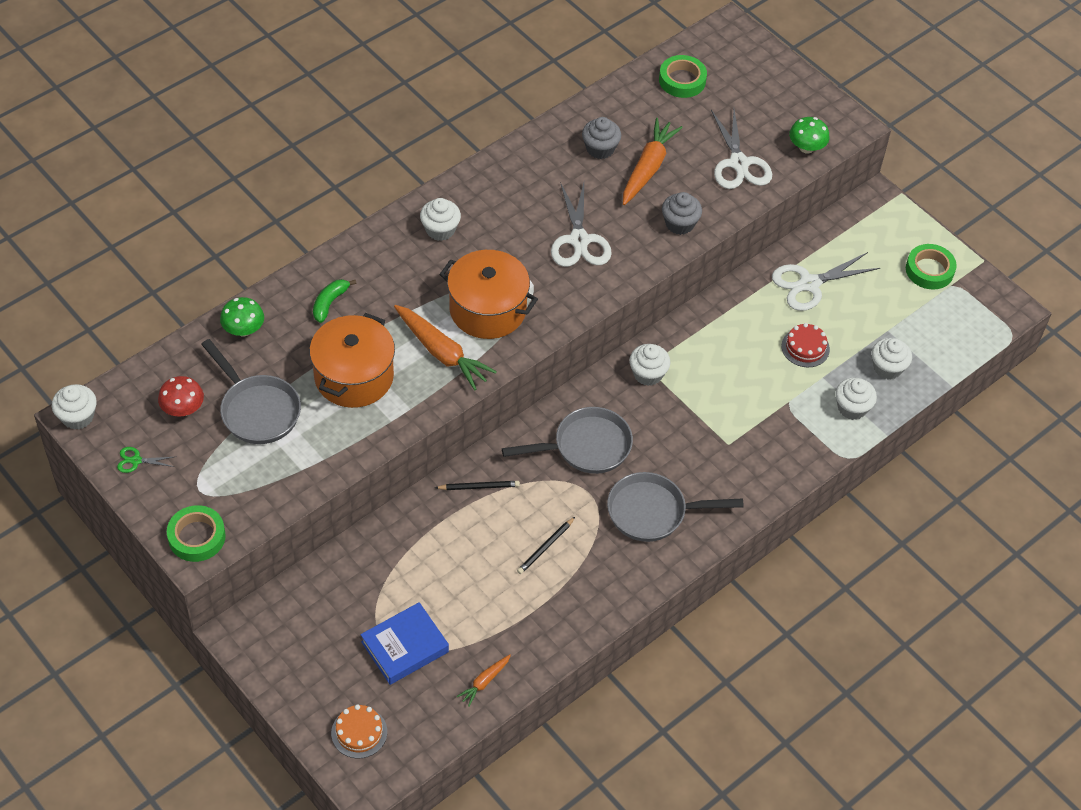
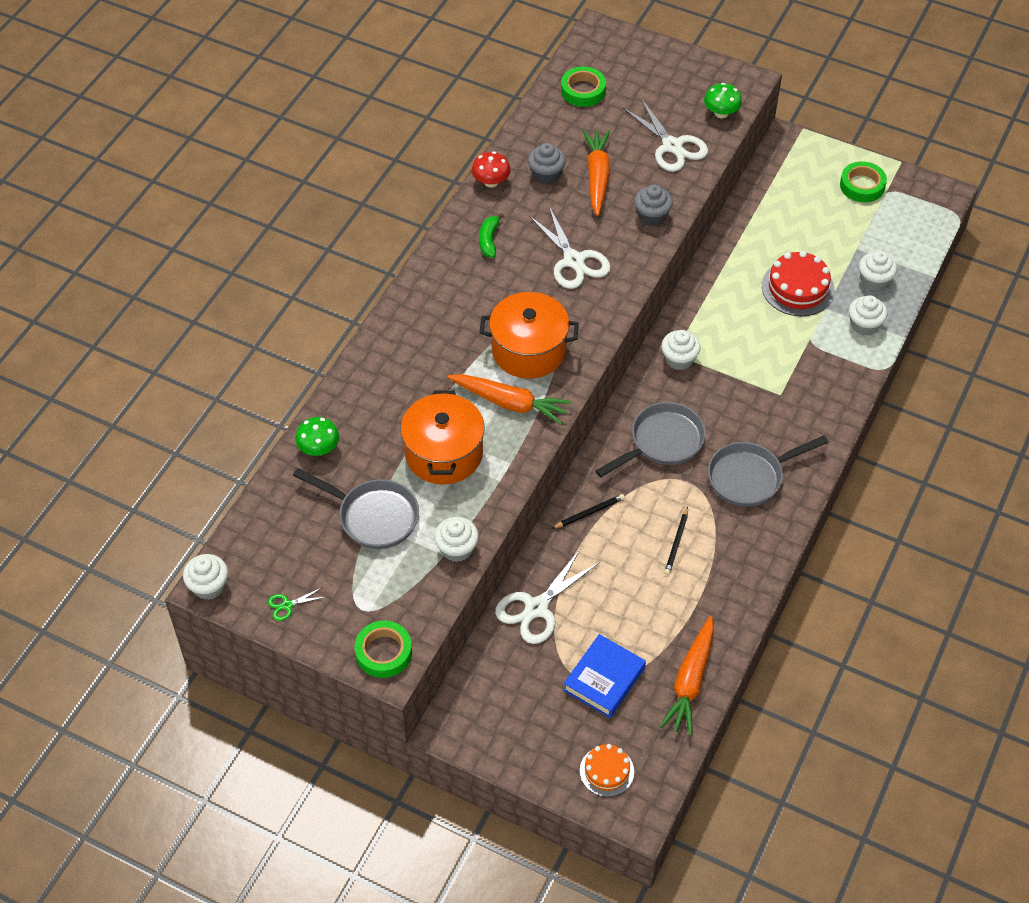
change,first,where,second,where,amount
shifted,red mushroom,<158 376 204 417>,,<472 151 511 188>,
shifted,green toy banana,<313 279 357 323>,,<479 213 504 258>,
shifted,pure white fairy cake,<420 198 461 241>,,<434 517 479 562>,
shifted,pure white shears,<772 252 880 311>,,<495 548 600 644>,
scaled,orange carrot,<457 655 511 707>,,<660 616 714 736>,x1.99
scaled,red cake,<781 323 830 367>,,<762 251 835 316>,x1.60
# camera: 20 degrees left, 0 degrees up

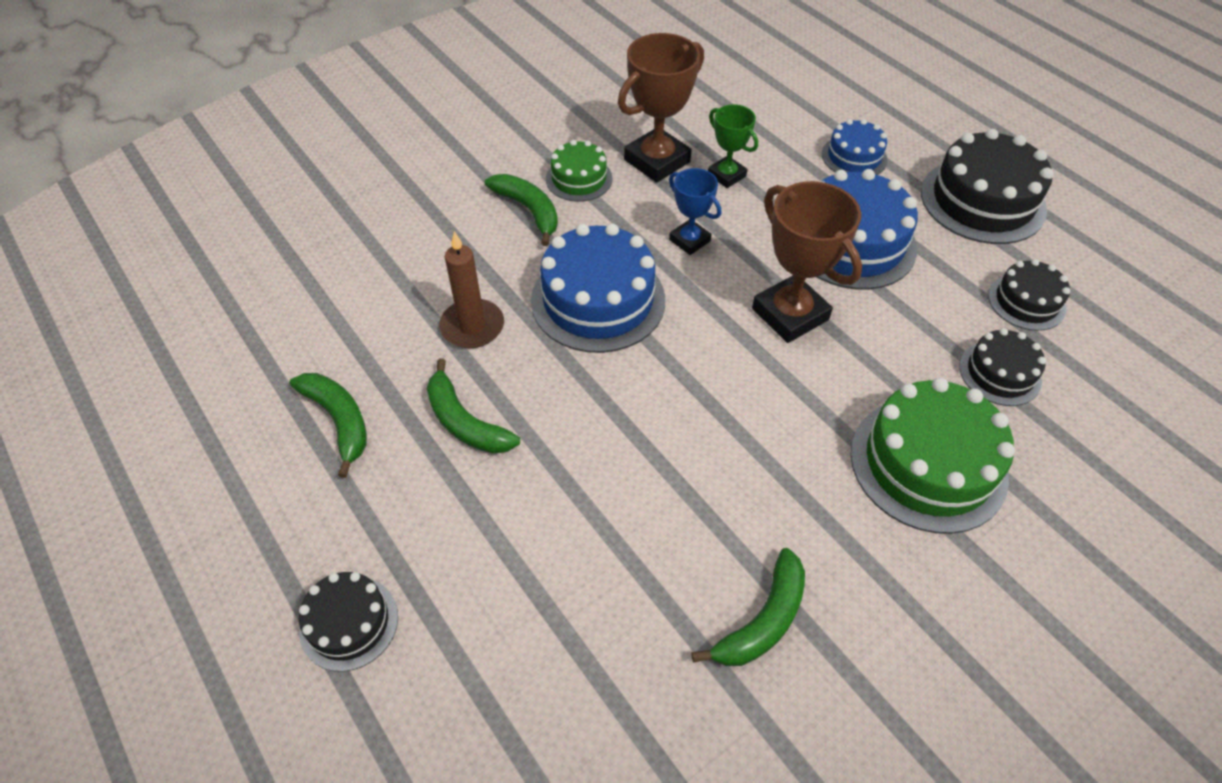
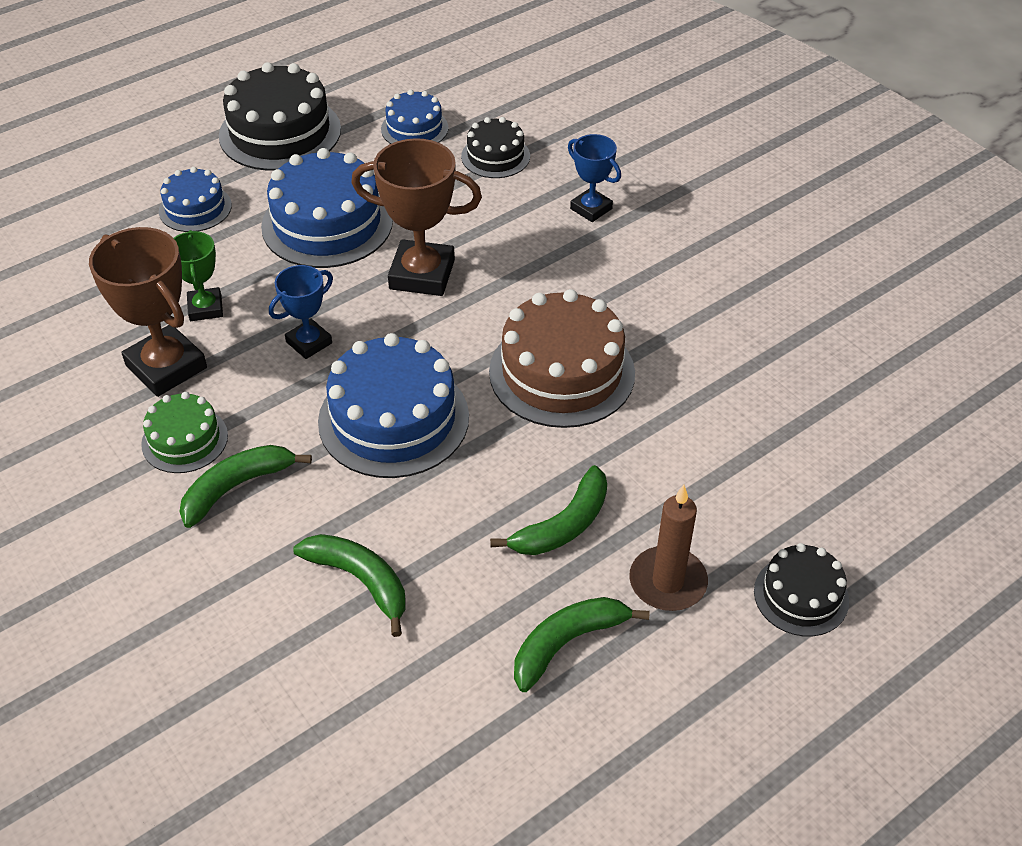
change,first,where,second,where,amount
new,,,dark brown cake,<489 289 635 428>,
shifted,dark brown wax candle,<439 231 504 348>,,<629 485 708 611>,
shifted,green toy banana,<691 548 805 666>,,<293 534 405 637>,
swapped,green cake,<851 378 1015 534>,cobalt trophy,<568 134 621 222>,
repainted,jet-black cake,<988 259 1070 331>,cobalt cake,<381 90 449 144>,
rotated,green trophy,<708 104 758 188>,,<174 230 223 321>,60 degrees counterclockwise
rotated,dark brown trophy,<752 181 862 343>,,<351 138 482 296>,45 degrees clockwise
# camera: 90 degrees left, 5 degrees down

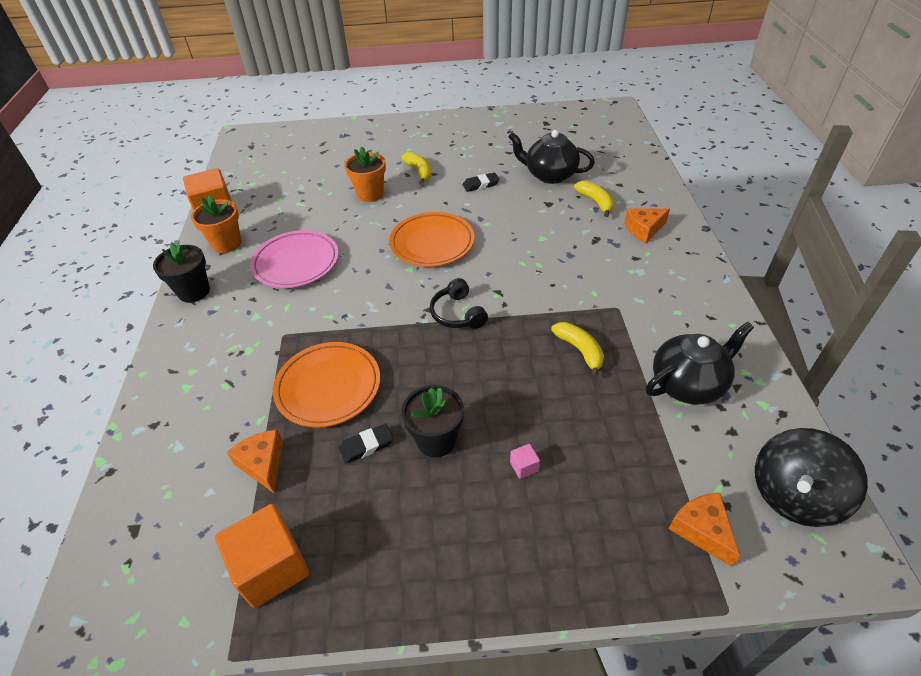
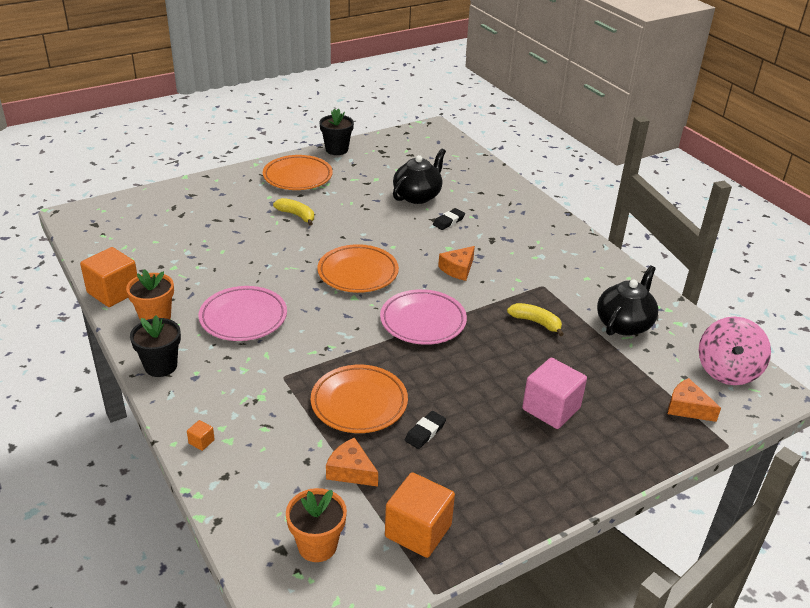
change,first,where,second,where,amount
gone,yellow toy banana,<574 181 614 217>,,,
new,,,orange cube,<187 420 215 451>,
new,,,orange flat dish,<263 155 333 190>,
shifted,orange flower pot,<344 146 386 202>,,<286 488 347 562>,
shifted,jet-black flower pot,<401 385 464 458>,,<319 109 354 155>,
shifted,jet-black pencil eraser,<463 173 500 192>,,<433 208 465 230>,
shifted,orange cheese wedge,<625 209 670 243>,,<438 246 475 281>,
swapped,jet-black over-ear headphones,<430 278 488 329>,pink flat dish,<380 289 467 345>,
repainted,jet-black whirligig,<755 428 868 527>,pink whirligig,<698 317 771 385>,
rotated,jet-black china teapot,<508 130 595 184>,,<393 148 446 204>,135 degrees clockwise
scaled,pink cube,<510 444 540 479>,,<522 358 587 429>,x2.46
# camera: 30 degrees left, 10 degrees down

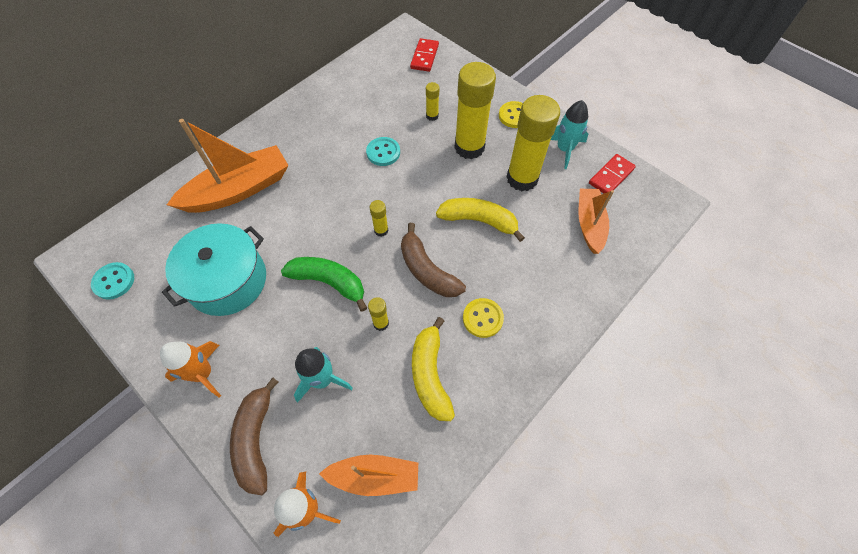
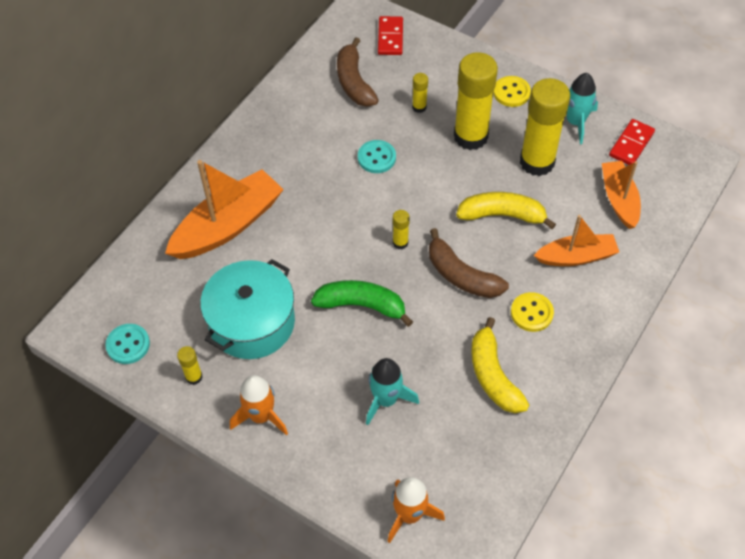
change,first,where,second,where,amount
shifted,dark brown toy banana,<230 378 278 495>,,<337 37 379 107>,
shifted,orange boat,<319 455 418 496>,,<534 215 619 266>,
shifted,yellow glue stick,<368 297 389 331>,,<177 346 202 385>,
# camera: 10 degrees left, 5 degrees down

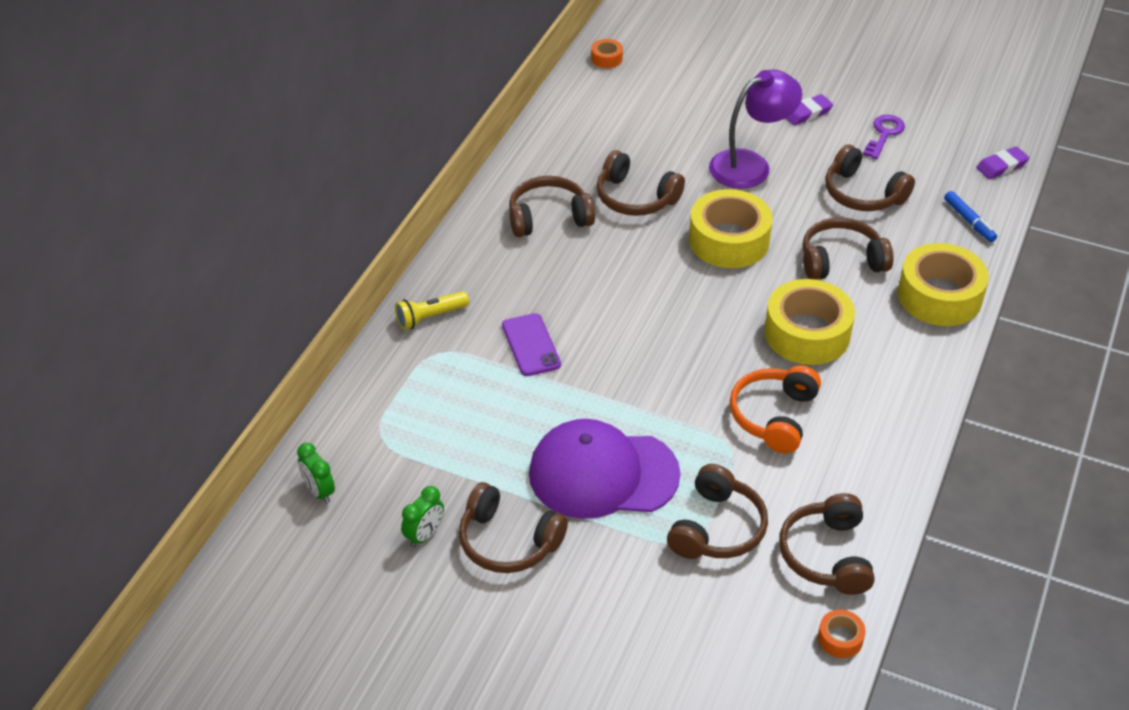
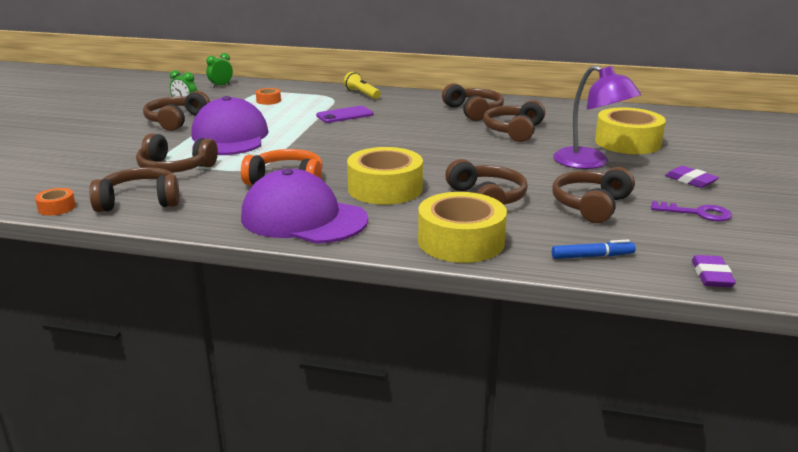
change,first,where,second,where,amount
new,,,violet cap,<241 169 368 244>,
shifted,orange tape,<591 39 623 68>,,<256 88 281 105>,
shifted,yellow tape,<689 189 773 268>,,<595 107 666 154>,
rotated,cobalt marker,<944 191 997 242>,,<552 240 636 259>,150 degrees counterclockwise
rotated,violet pencil eraser,<976 146 1030 179>,,<692 255 736 287>,45 degrees clockwise
# camera: 80 degrees right, 20 degrees down

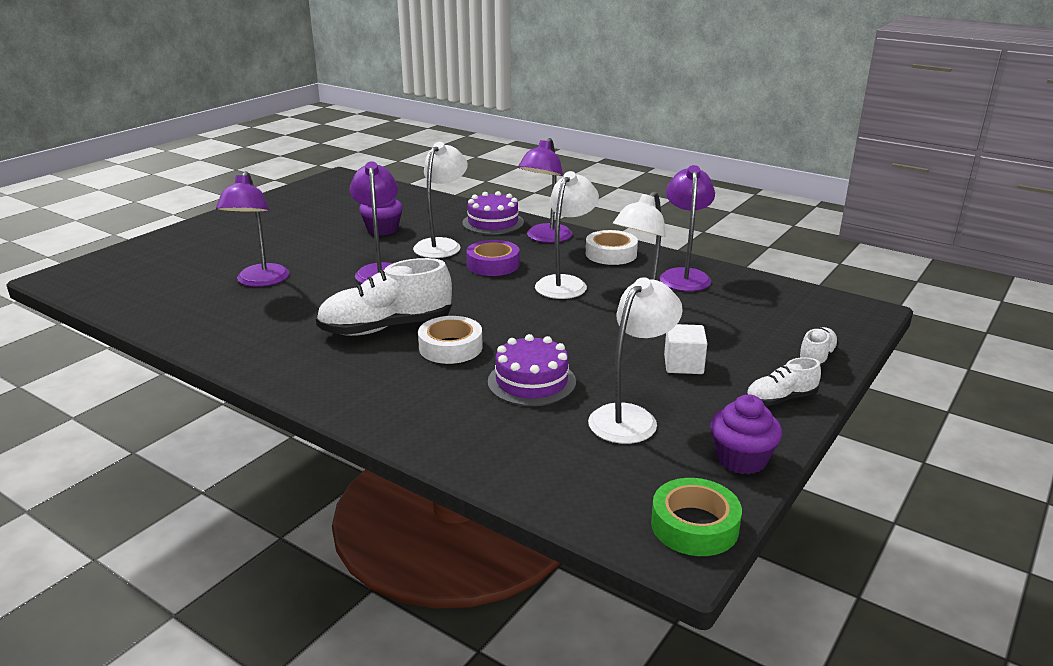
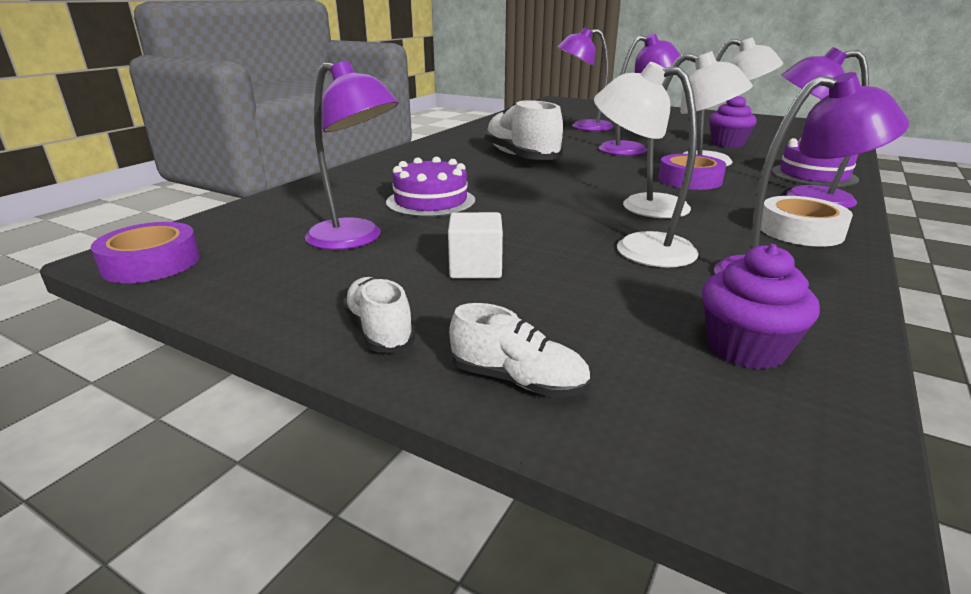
change,first,where,second,where,amount
gone,pure white tape,<418 316 483 364>,,,
shifted,violet fairy cake,<710 394 782 474>,,<702 244 820 370>,
repainted,pure white reading lamp,<588 277 683 444>,violet reading lamp,<305 61 399 250>,
repainted,green tape,<651 478 742 556>,violet tape,<90 222 200 283>,
# camera: 85 degrees right, 0 degrees up

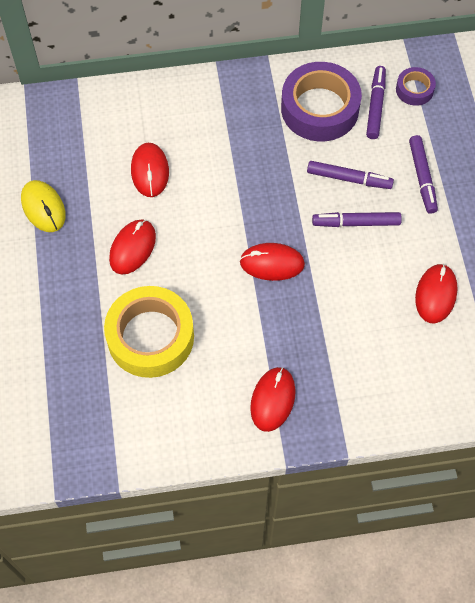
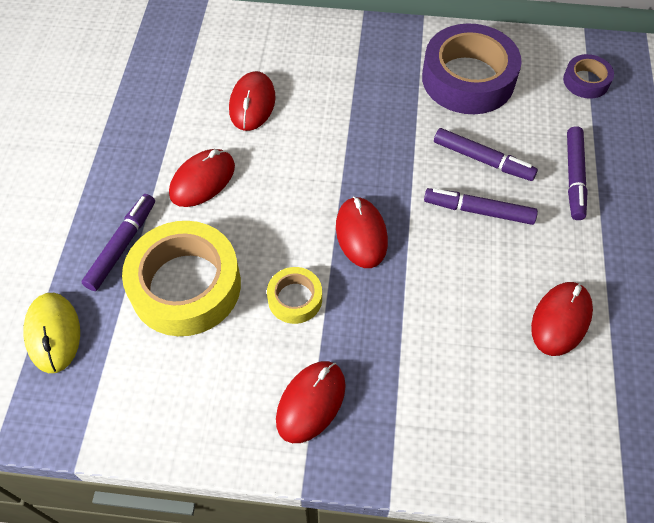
change,first,where,second,where,amount
new,,,yellow tape,<267 267 322 324>,
shifted,yellow mouse,<21 180 66 232>,,<23 293 80 373>,
shifted,violet marker,<366 66 386 139>,,<82 194 155 291>,
rotated,red mouse,<239 243 305 281>,,<336 196 388 268>,60 degrees clockwise
# camera: 15 degrees right, 5 degrees down

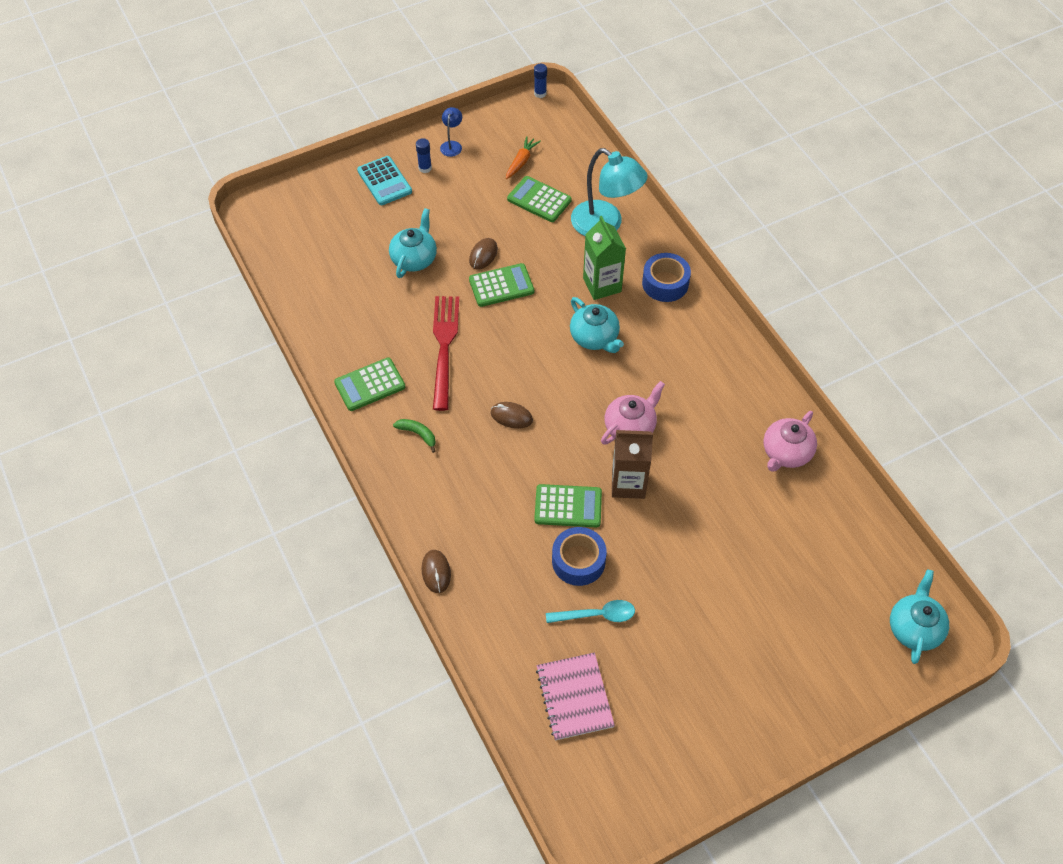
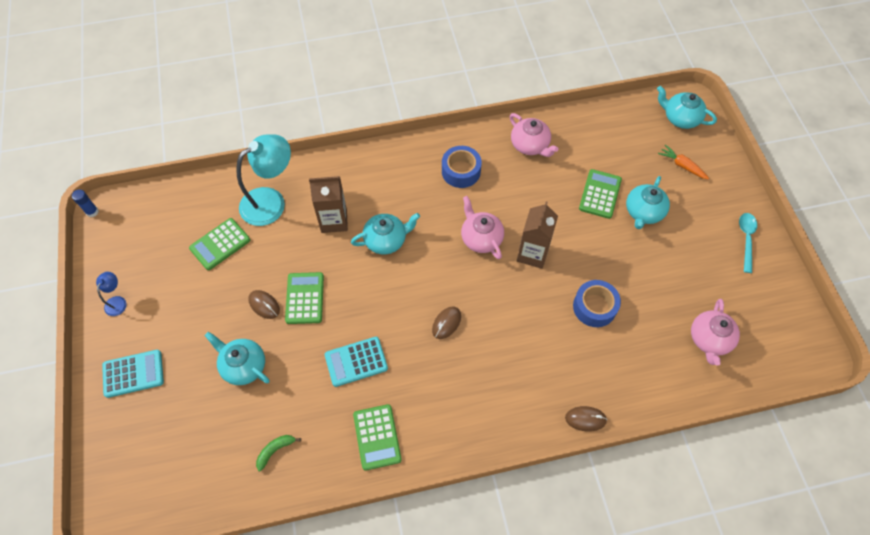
change,first,where,second,where,amount
gone,cobalt glue stick,<416 138 432 173>,,,
new,,,turquoise china teapot,<626 176 670 229>,
shifted,green toy banana,<393 419 436 453>,,<256 435 301 471>,
shifted,orange carrot,<506 136 541 179>,,<658 145 709 180>,
shifted,green pocket calculator,<534 484 602 527>,,<579 169 622 219>,
shifted,turquoise teaspoon,<546 600 635 623>,,<739 213 757 273>,
shifted,cobalt tape,<642 253 691 302>,,<442 146 482 188>,
swapped,red fork,<433 296 459 411>,turquoise pocket calculator,<325 337 388 387>,
swapped,pink notebook,<536 652 615 740>,pink china teapot,<691 299 740 366>,
repainted,green milk carton,<583 216 626 300>,dark brown milk carton,<309 176 348 233>,
rotated,cobalt reading lamp,<440 107 462 157>,,<96 272 126 316>,75 degrees clockwise
# camera: 75 degrees left, 5 degrees up

